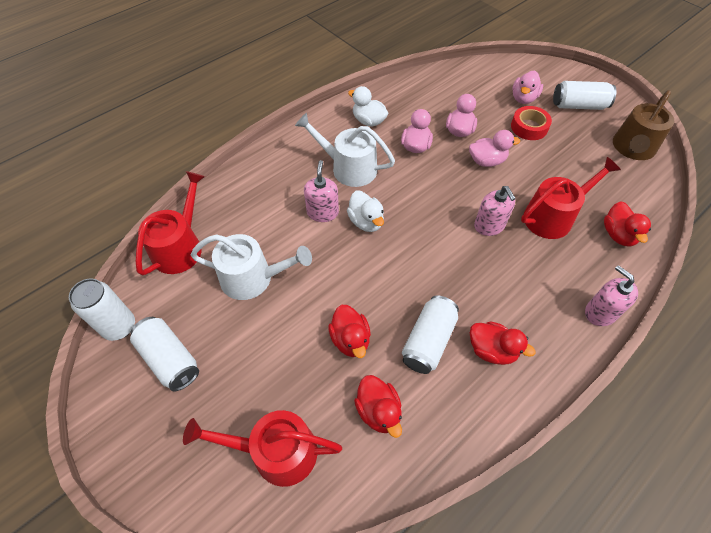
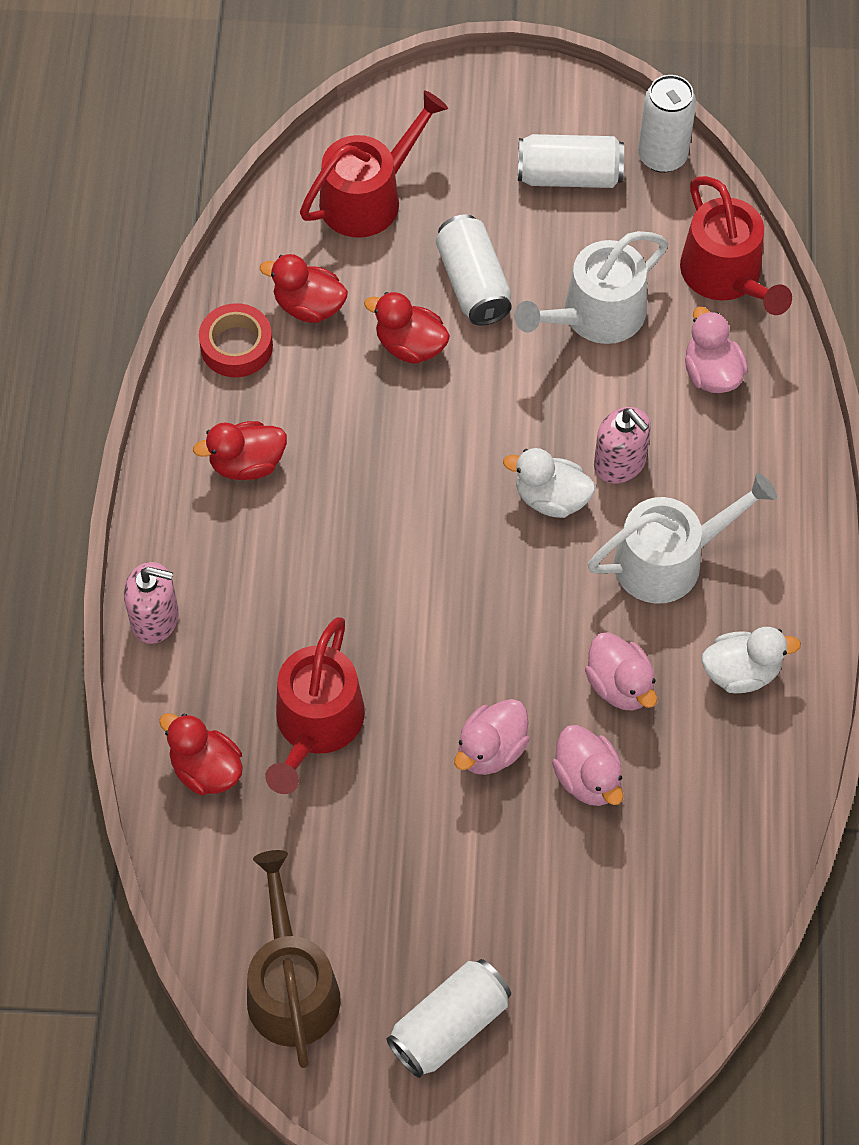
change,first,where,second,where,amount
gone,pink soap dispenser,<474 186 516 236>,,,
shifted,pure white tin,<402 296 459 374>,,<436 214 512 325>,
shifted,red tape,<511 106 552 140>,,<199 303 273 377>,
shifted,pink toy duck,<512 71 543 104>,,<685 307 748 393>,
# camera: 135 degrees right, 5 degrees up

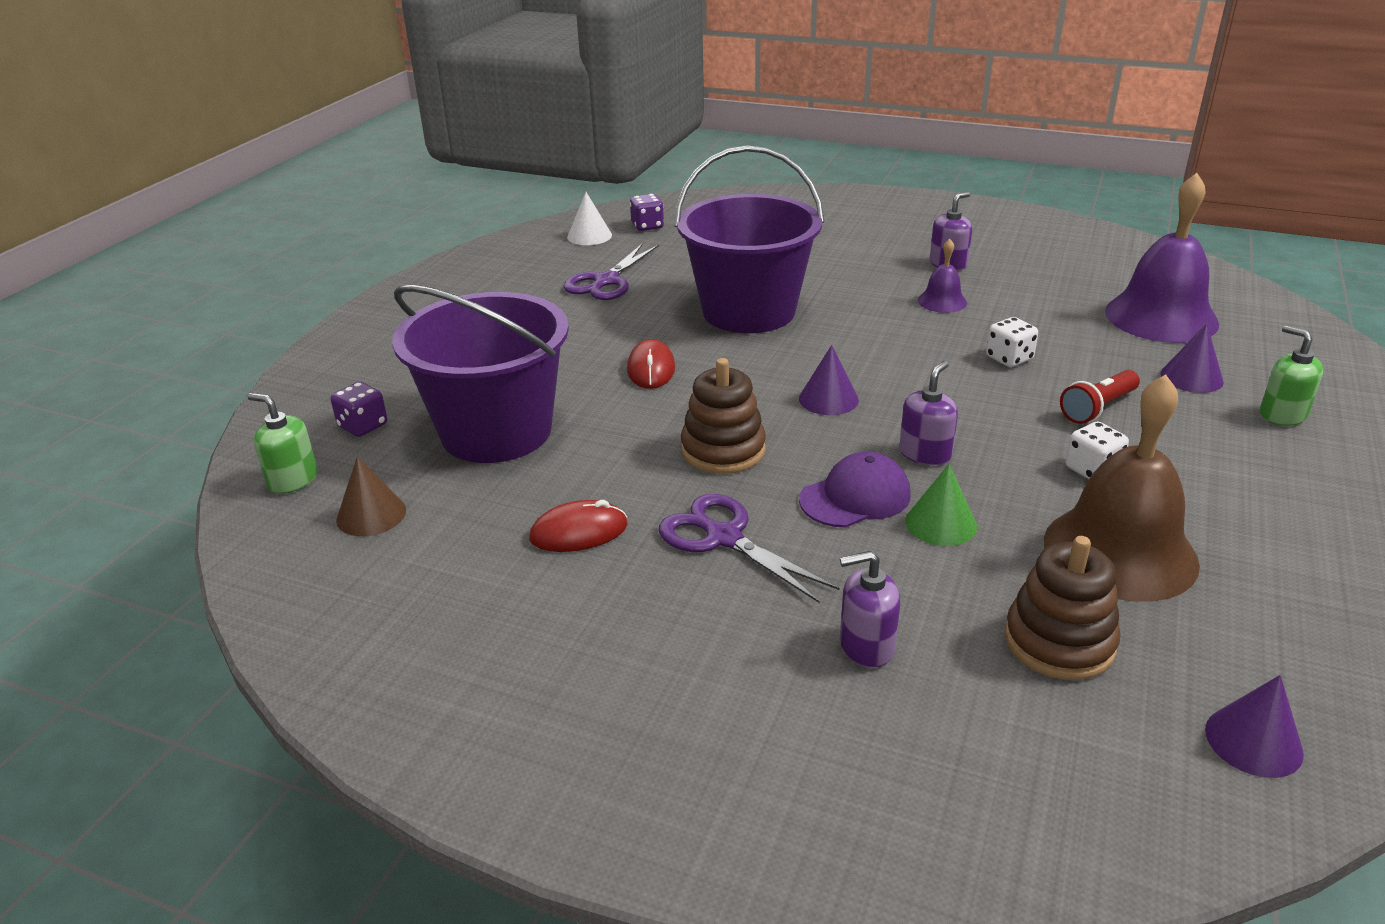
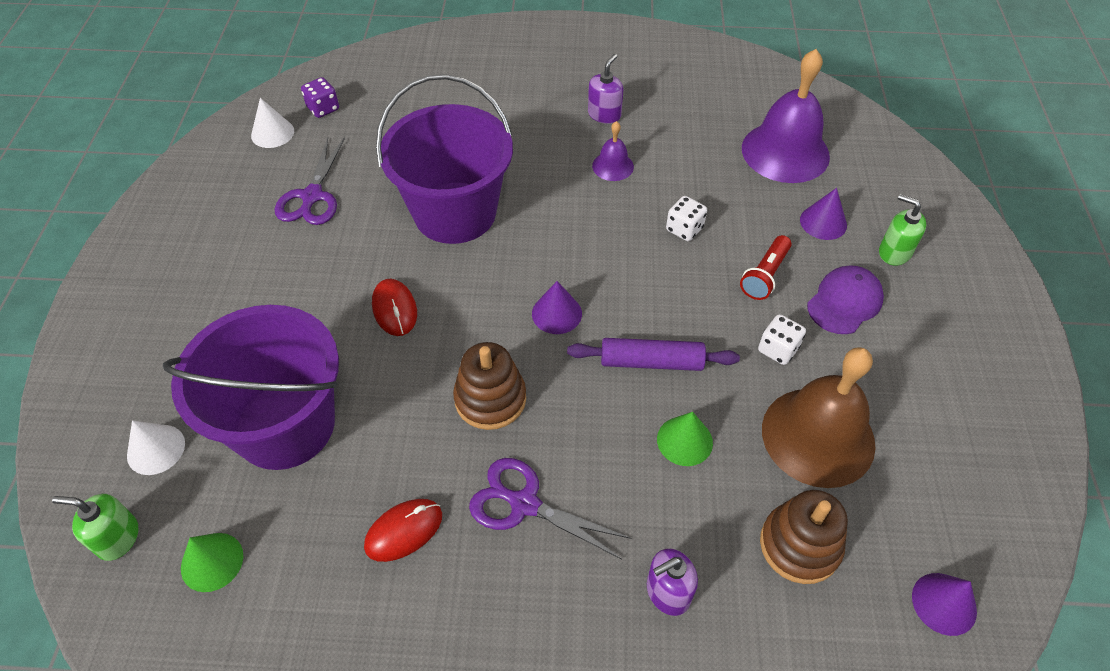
change,first,where,second,where,amount
shifted,violet cap,<799 452 911 528>,,<807 266 884 334>,
swapped,violet die,<331 382 387 437>,pure white cone,<127 420 185 475>,
swapped,violet soap dispenser,<899 361 958 465>,violet dough roller,<567 338 740 371>,
repainted,dark brown cone,<336 457 406 536>,green cone,<181 533 243 592>,
# camera: 20 degrees left, 20 degrees up

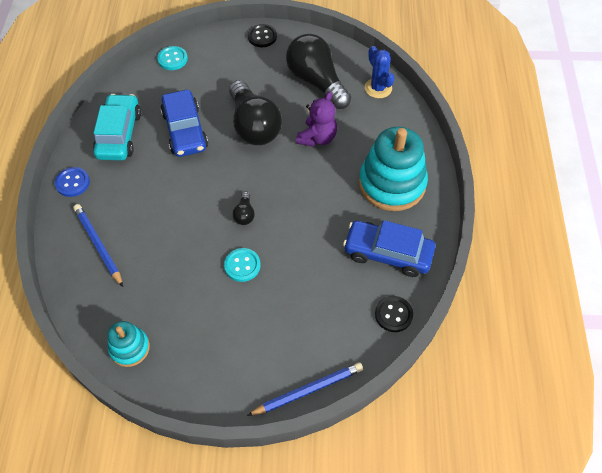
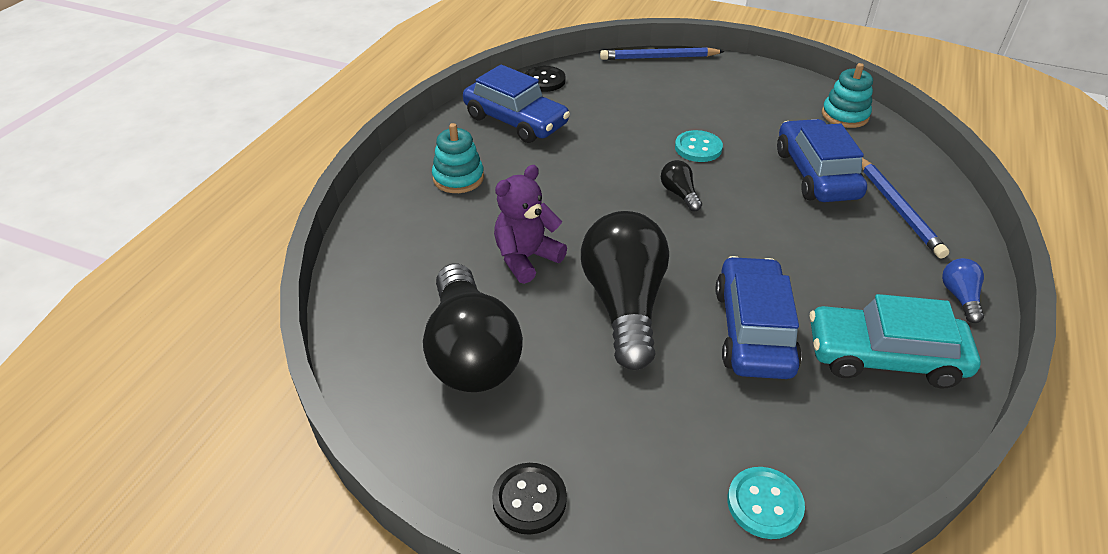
change,first,where,second,where,amount
gone,cobalt prickly plant,<365 46 395 98>,,,
new,,,cobalt car,<777 119 867 202>,
swapped,cobalt button,<55 167 90 197>,cobalt lightbulb,<942 258 984 323>,
rotated,turquoise car,<93 94 141 161>,,<810 294 981 388>,75 degrees clockwise
rotated,jet-black lightbulb,<233 191 255 225>,,<661 160 702 212>,45 degrees counterclockwise
scaled,turquoise stacking rings,<359 127 428 211>,,<432 123 484 193>,x0.52
# camera: 160 degrees left, 15 degrees down

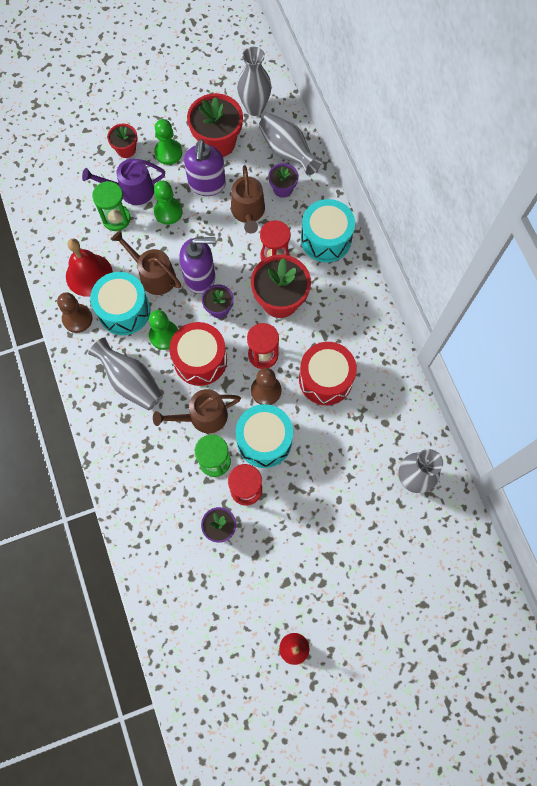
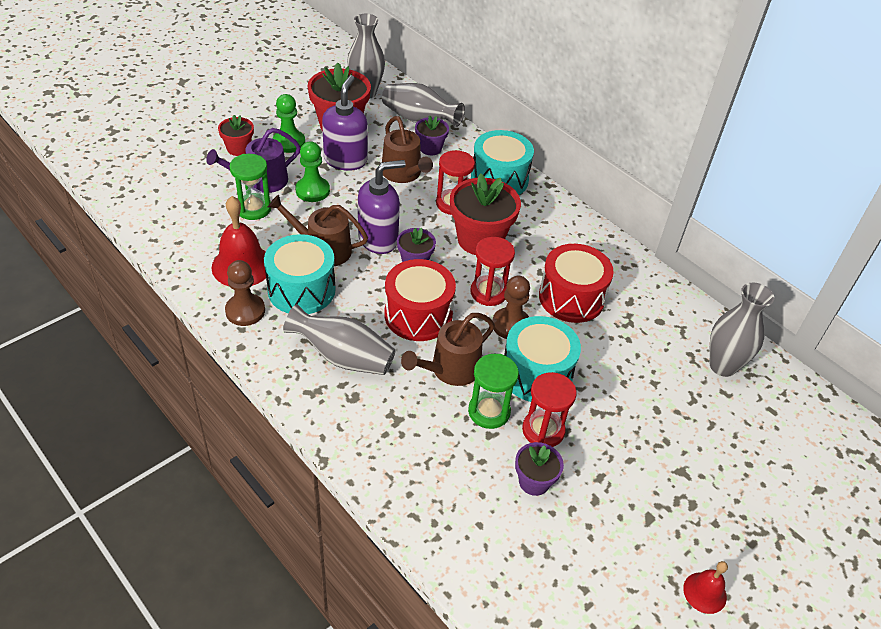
change,first,where,second,where,amount
gone,green chess pawn,<149 310 178 350>,,,
rotated,violet soap dispenser,<184 139 226 196>,,<322 75 368 171>,150 degrees counterclockwise
# camera: 25 degrees left, 25 degrees down

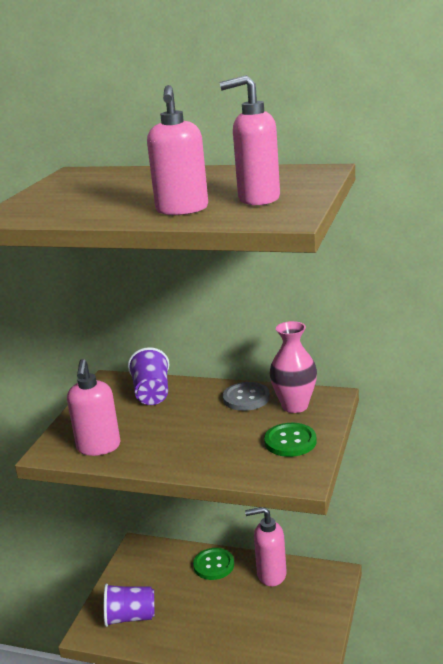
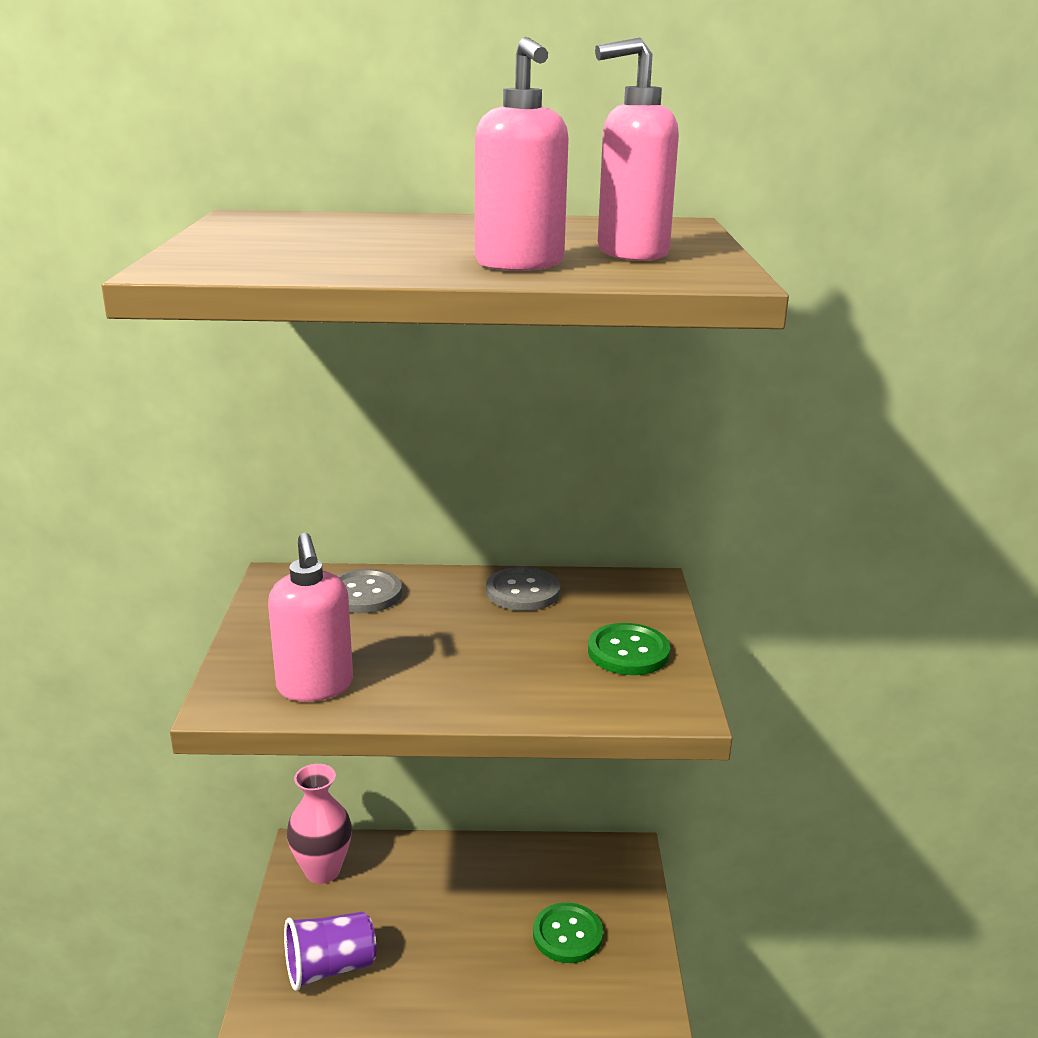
change,first,where,second,where,amount
gone,pink soap dispenser,<245 507 287 586>,,,
shifted,green button,<193 548 234 580>,,<533 902 603 963>,
shifted,pink tall vase,<270 321 317 413>,,<287 764 352 884>,
swapped,violet tumbler,<128 347 169 405>,gray button,<337 569 402 613>,
# camera: 20 degrees left, 0 degrees up

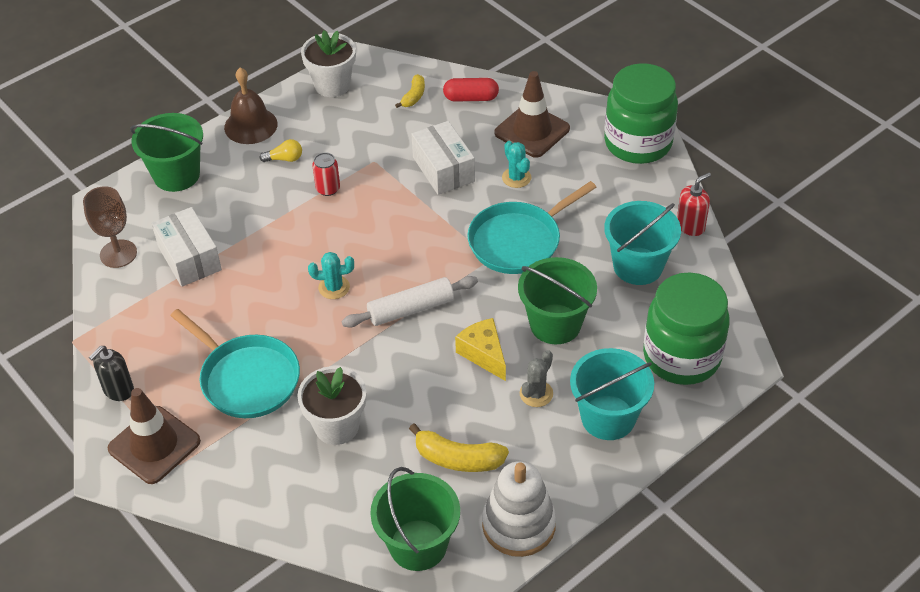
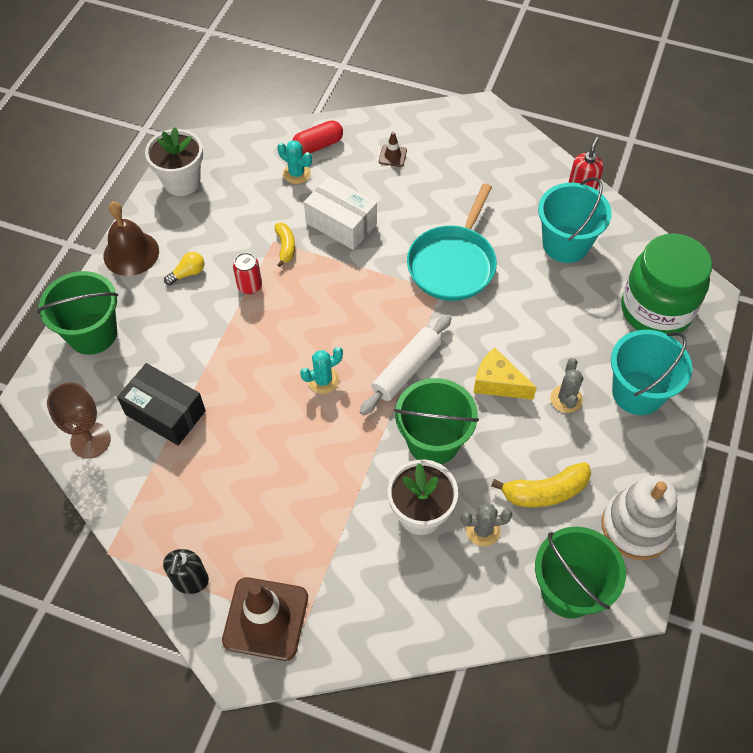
change,first,where,second,where,amount
gone,turquoise skillet,<170 309 300 418>,,,
gone,green jam jar,<604 63 678 164>,,,
new,,,gray prickly plant,<461 503 512 546>,
shifted,yellow toy banana,<395 74 425 108>,,<275 223 295 267>,
shifted,turquoise prickly plant,<502 141 531 188>,,<277 140 312 184>,
shifted,green bucket,<518 257 597 344>,,<394 378 479 464>,
repainted,pure white box,<152 207 222 287>,jet-black box,<117 363 206 445>,
scaled,dark brown safety cone,<494 71 570 158>,,<379 132 407 167>,x0.45
# camera: 30 degrees left, 10 degrees up

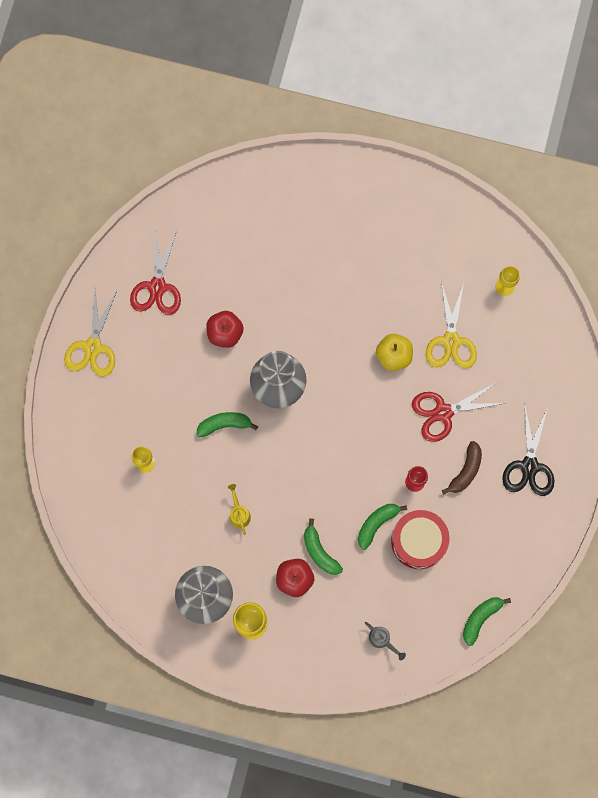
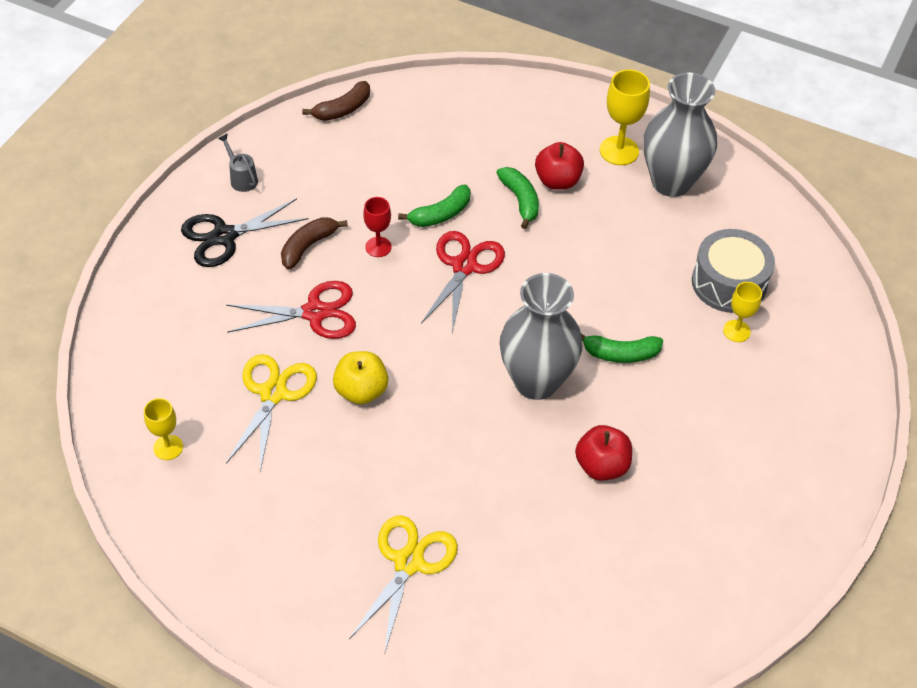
change,first,where,second,where,amount
gone,yellow sprinkling can,<228 484 251 535>,,,
gone,red toy drum,<391 510 449 569>,,,
new,,,gray toy drum,<692 229 775 313>,
shifted,yellow shears,<64 290 117 377>,,<349 515 458 651>,
shifted,red shears,<130 230 181 315>,,<421 231 505 332>,
shifted,gray sprinkling can,<365 622 406 660>,,<218 134 258 192>,
repainted,green toy banana,<463 597 511 646>,dark brown toy banana,<302 81 370 121>,
rotated,jet-black shears,<502 407 554 496>,,<181 198 308 267>,135 degrees counterclockwise
# camera: 170 degrees left, 25 degrees down

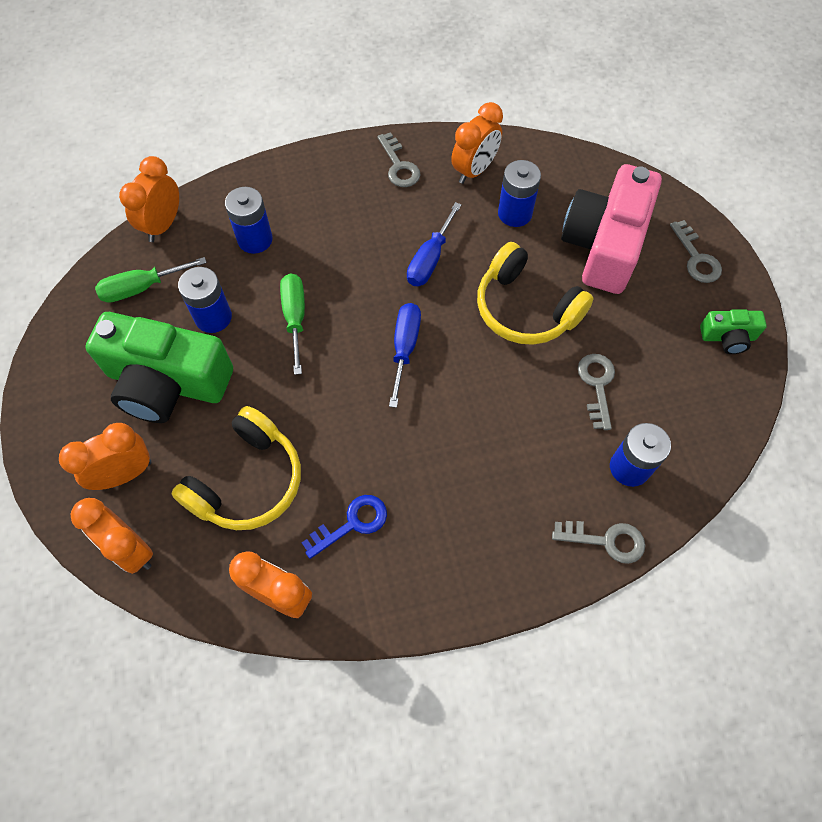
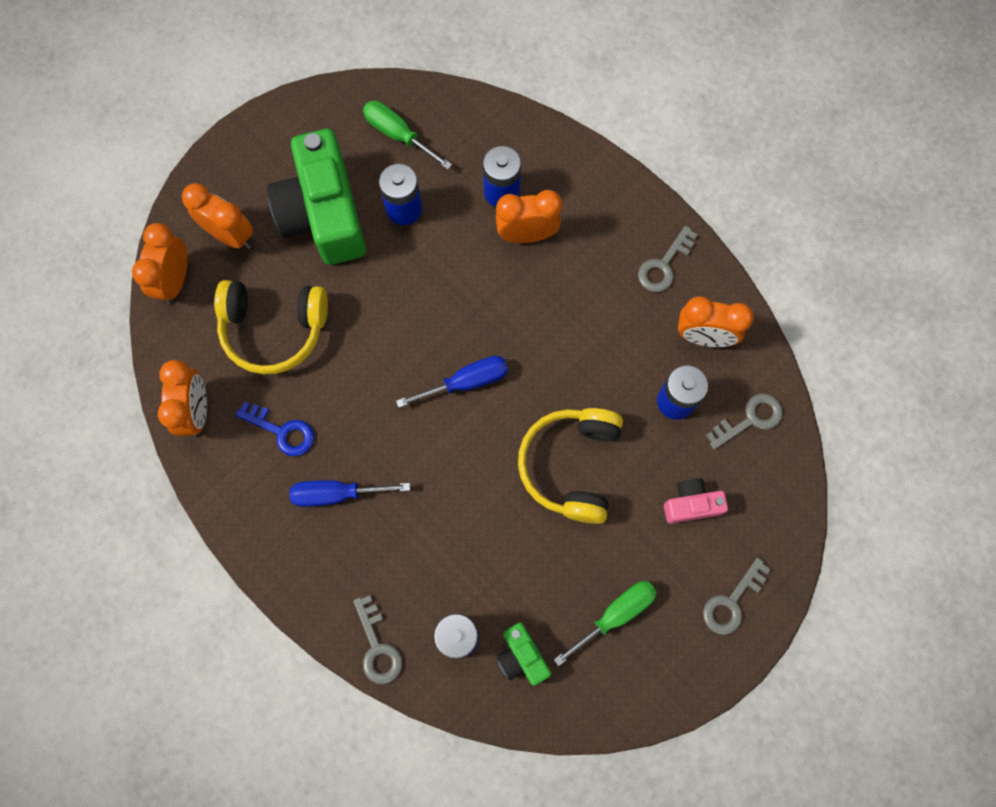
change,first,where,second,where,amount
shifted,orange alarm clock,<119 156 179 242>,,<496 190 562 243>,
shifted,green hand screwdriver,<280 273 305 375>,,<554 581 657 666>,
shifted,cobalt hand screwdriver,<407 202 462 286>,,<290 480 410 507>,
shifted,gray key,<578 354 615 430>,,<706 393 783 450>,
shifted,green compact camera,<700 309 767 354>,,<496 622 551 686>,
scaled,pink compact camera,<561 164 662 294>,,<664 478 728 524>,x0.45
# camera: 60 degrees right, 10 degrees up

